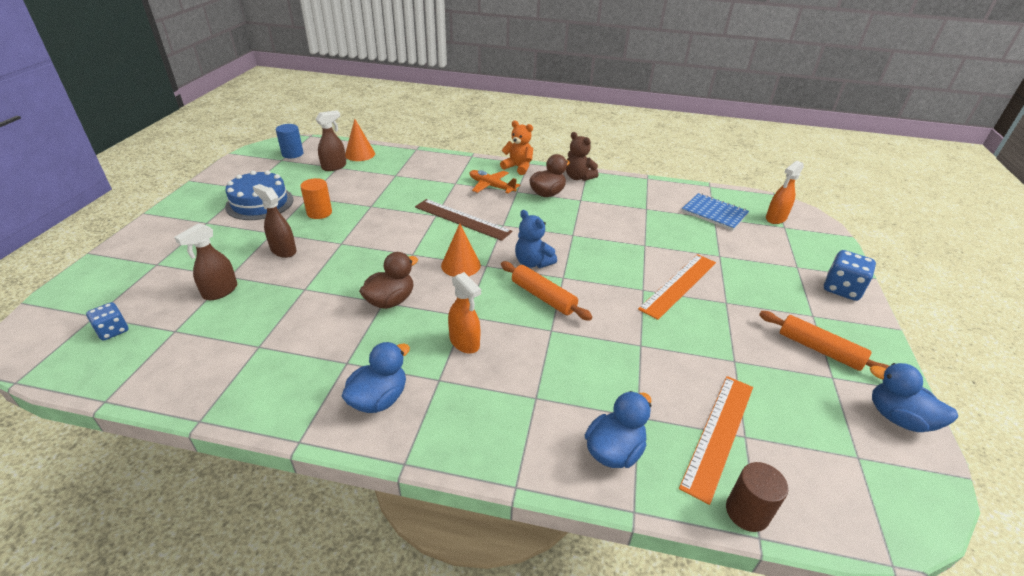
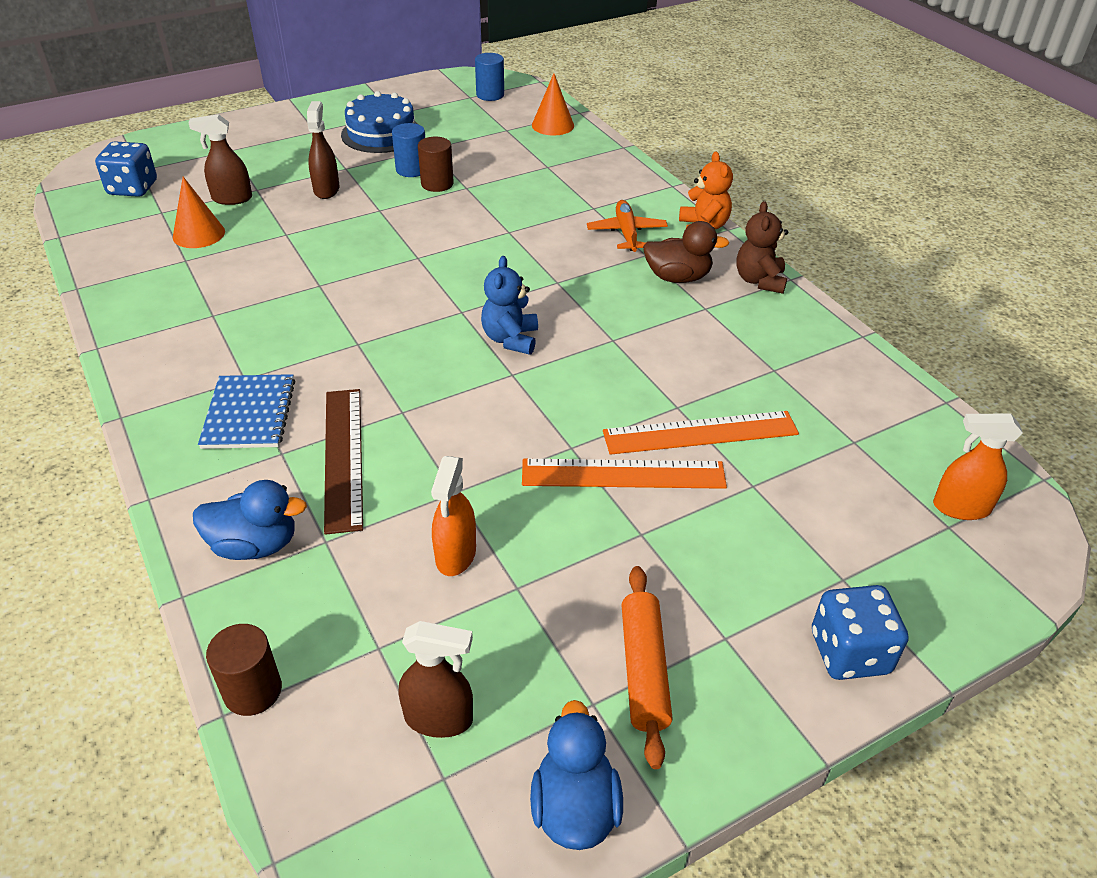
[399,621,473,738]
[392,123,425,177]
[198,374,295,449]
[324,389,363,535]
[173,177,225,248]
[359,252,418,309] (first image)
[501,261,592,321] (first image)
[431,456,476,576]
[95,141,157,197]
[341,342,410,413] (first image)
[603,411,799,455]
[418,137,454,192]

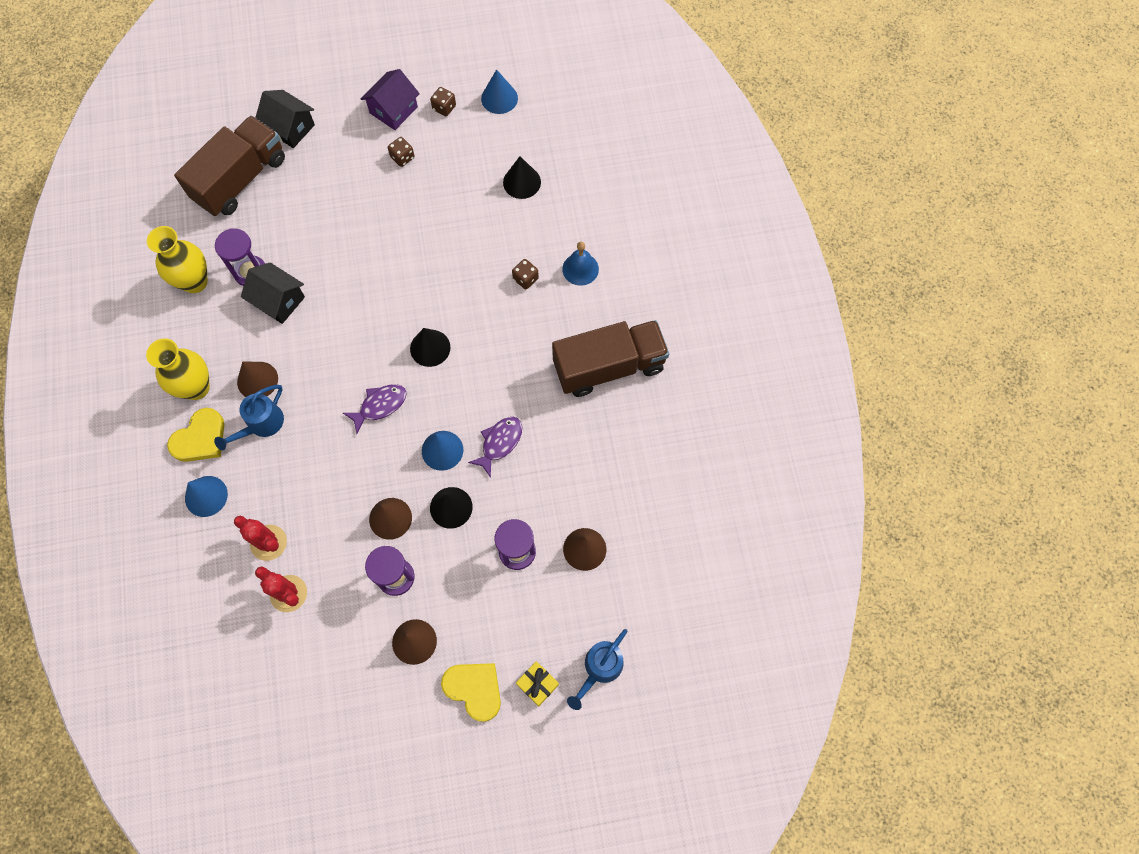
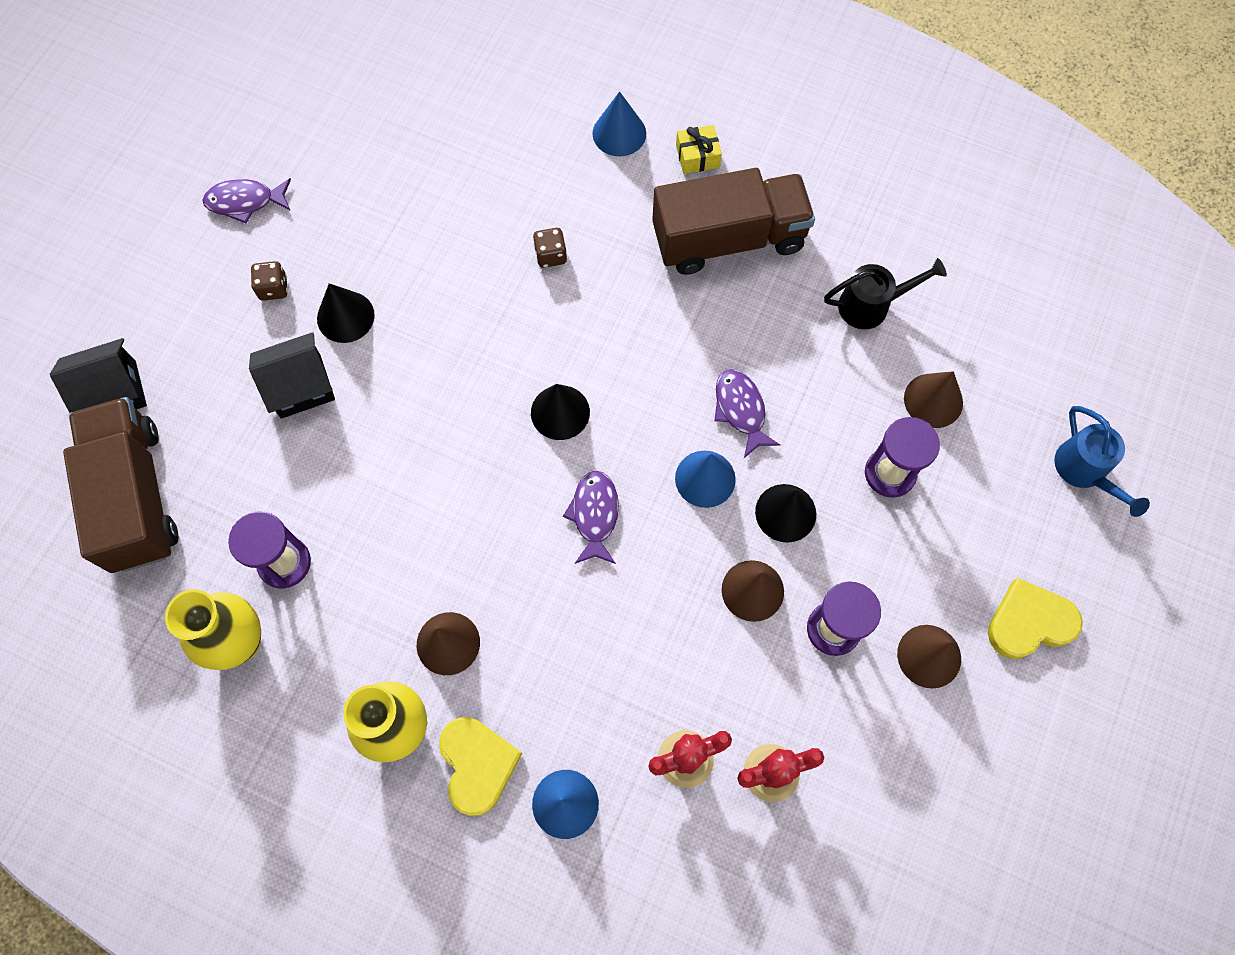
[361,69,420,130] (first image)
[592,91,646,156]
[203,178,291,224]
[317,283,375,343]
[562,242,599,286] (first image)
[249,332,335,419]
[652,168,815,275]
[214,385,284,451] (first image)
[676,125,722,174]
[824,258,947,329]

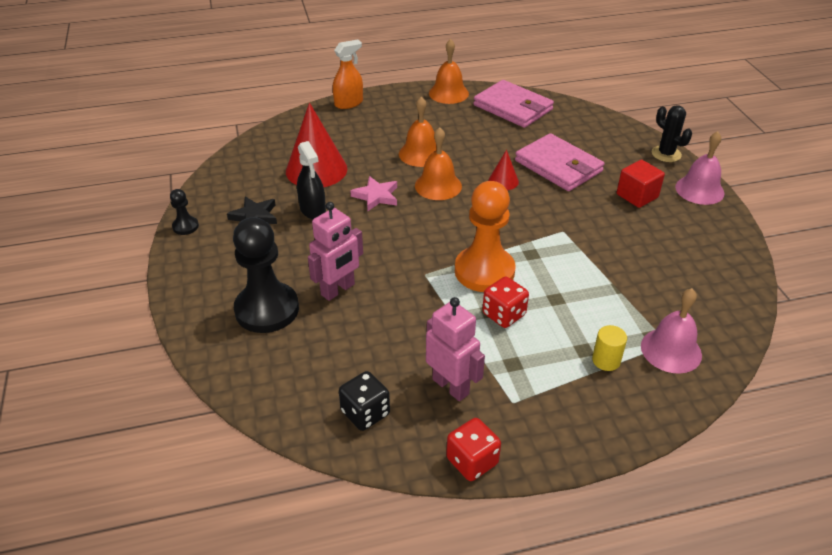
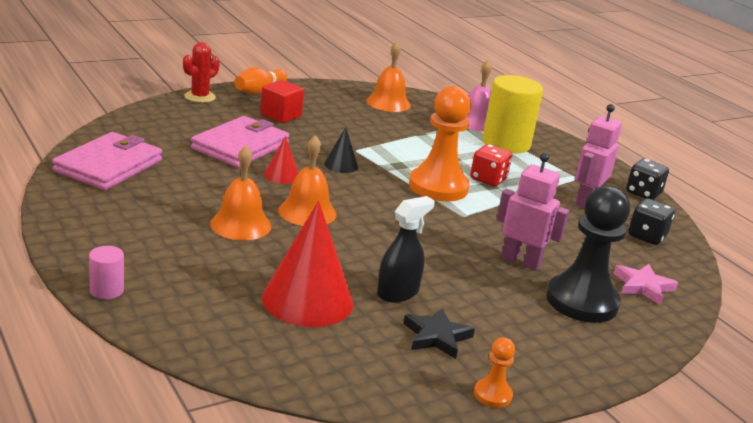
[366,41,411,112]
[89,246,124,299]
[183,42,220,103]
[234,67,287,94]
[613,264,678,305]
[474,337,515,408]
[482,75,543,154]
[626,159,669,200]
[324,127,358,173]

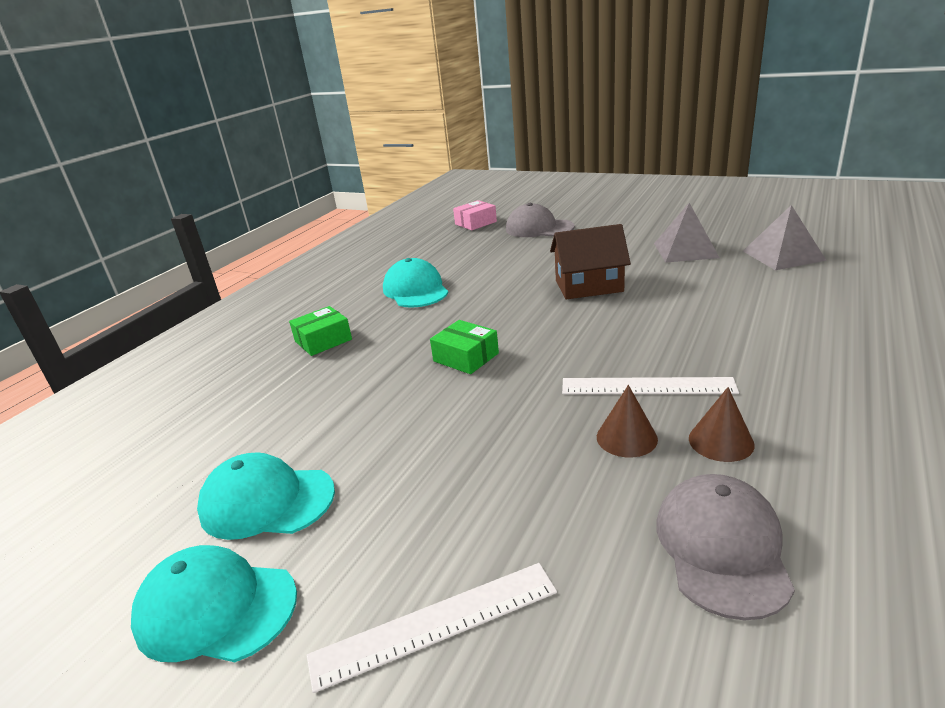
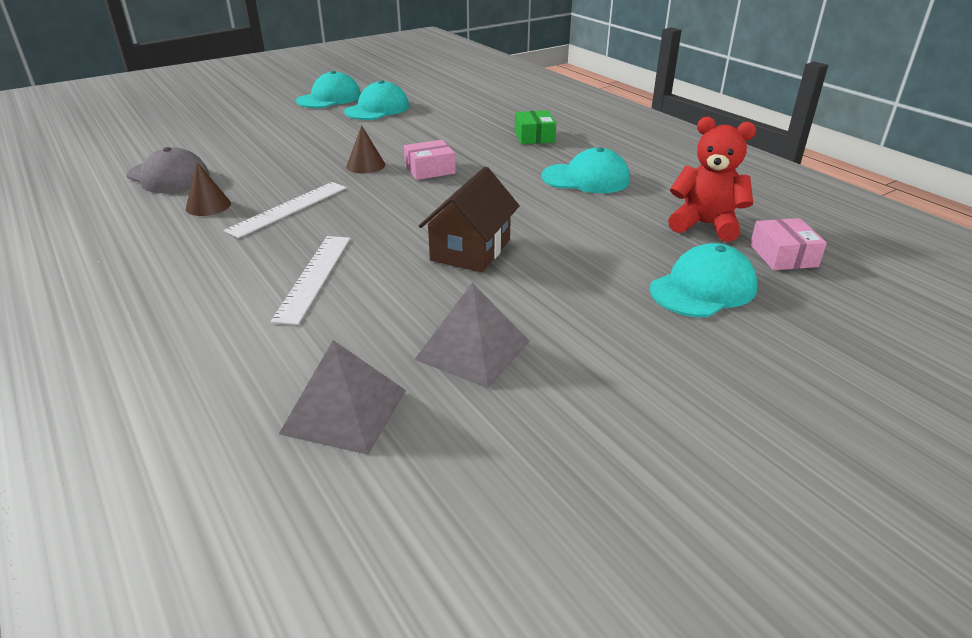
[650,243,758,317]
[404,140,456,180]
[346,125,385,174]
[270,236,350,325]
[668,117,756,242]

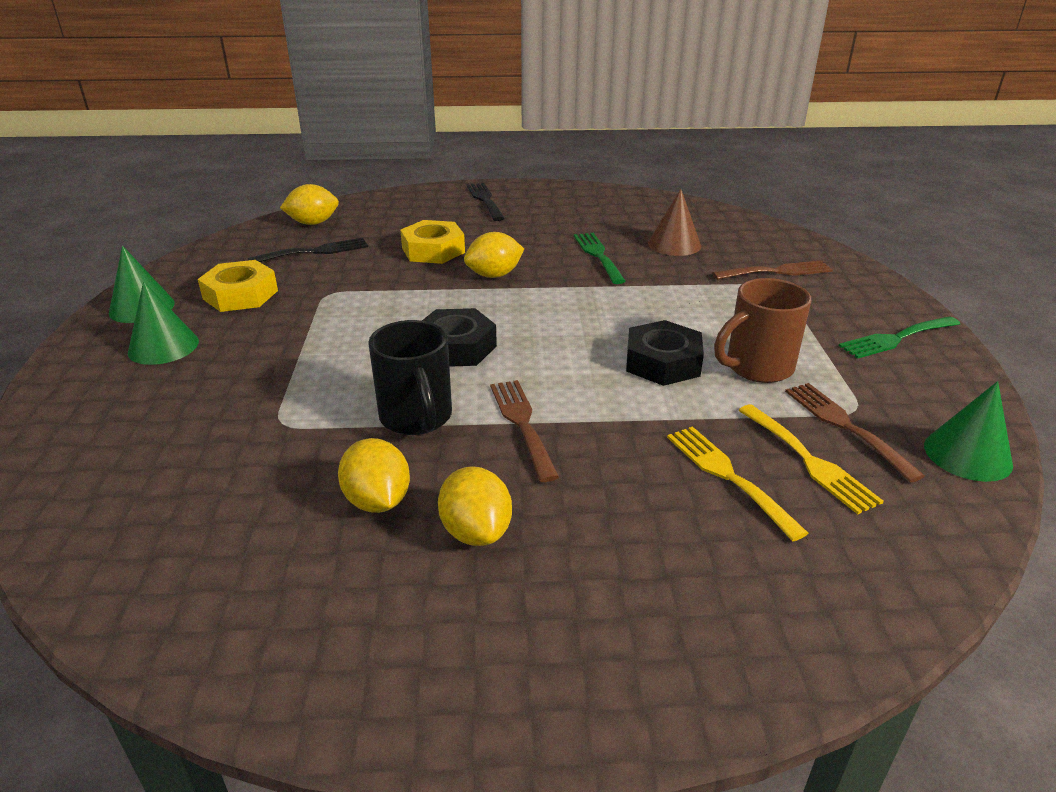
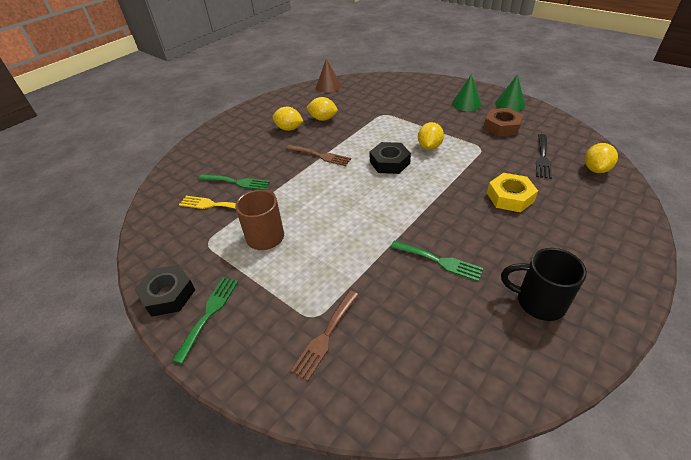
[466,183,505,221] (first image)
[316,59,342,93]
[418,122,444,150]
[484,108,523,137]
[501,248,587,321]
[134,264,195,317]
[924,381,1013,482] (first image)
[785,383,925,483] (first image)
[199,174,270,190]

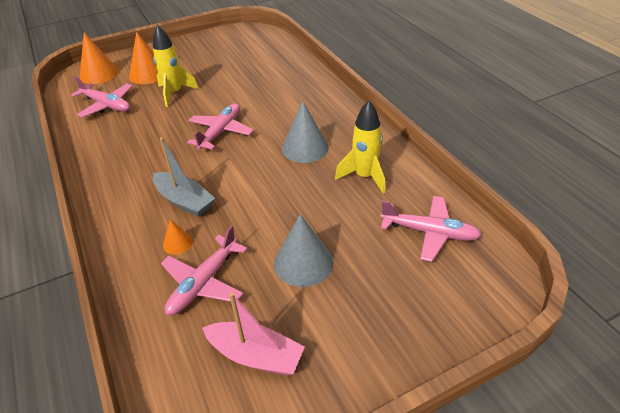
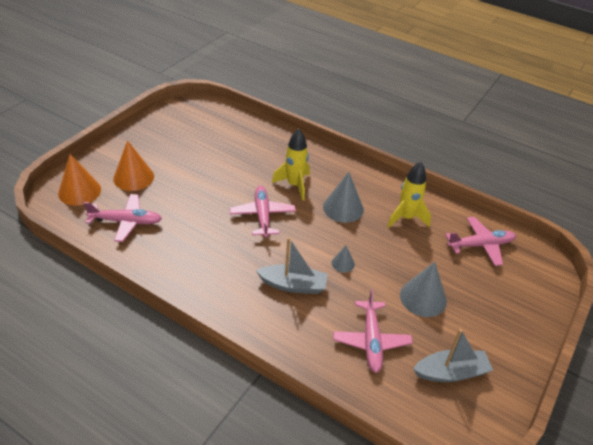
[272,128,310,201]
[163,220,193,255] (first image)
[413,329,493,382]
[332,246,355,273]

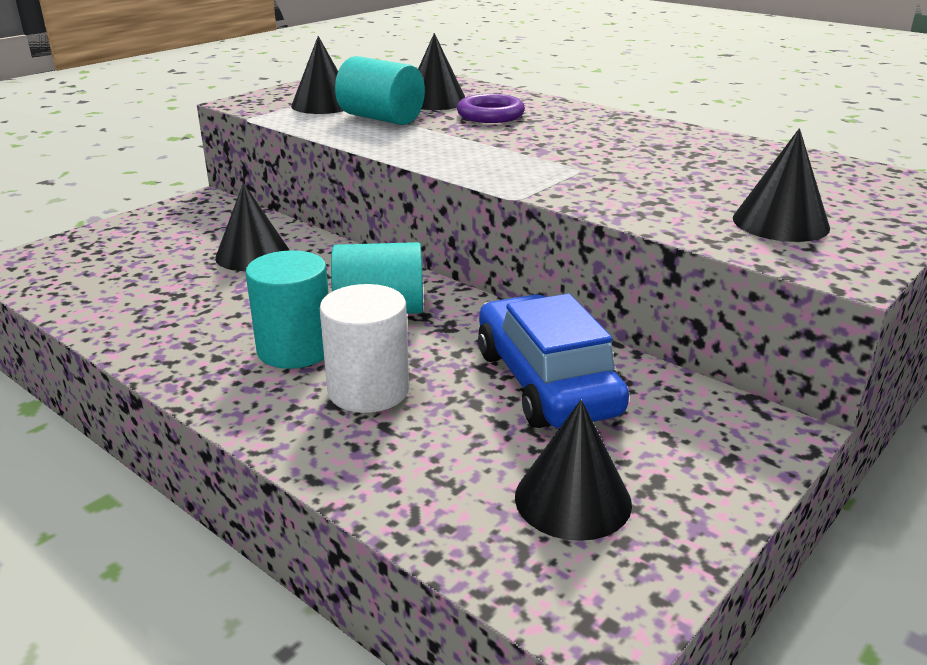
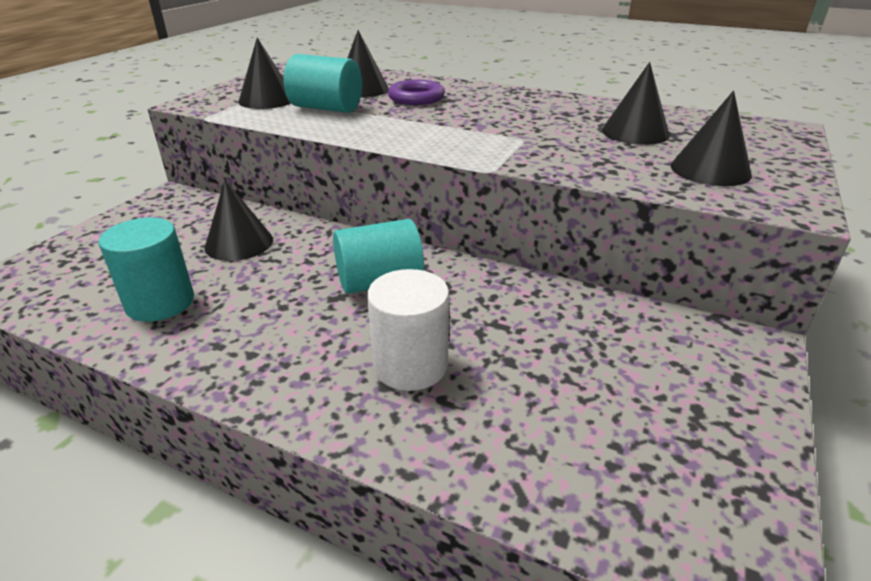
[99,218,194,322]
[478,294,629,428] (first image)
[602,62,670,145]

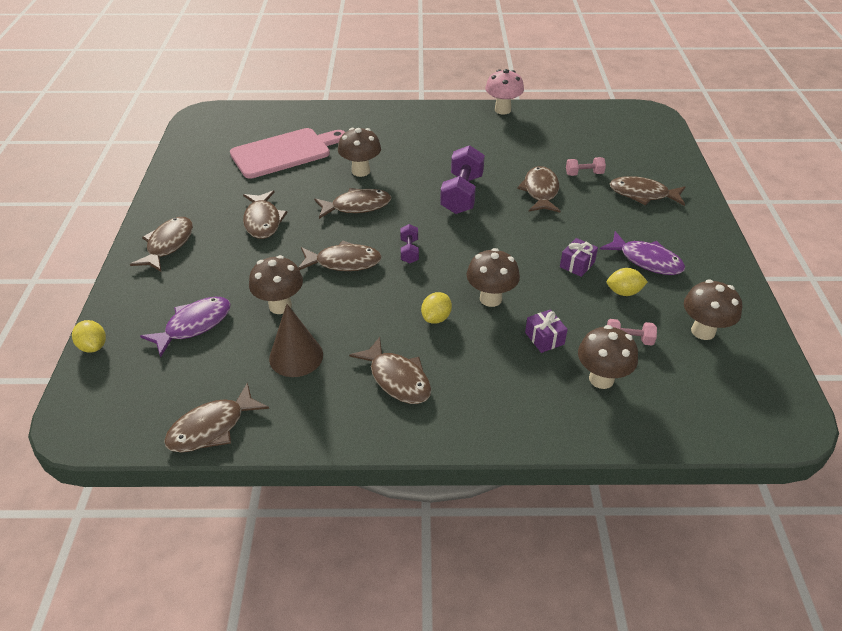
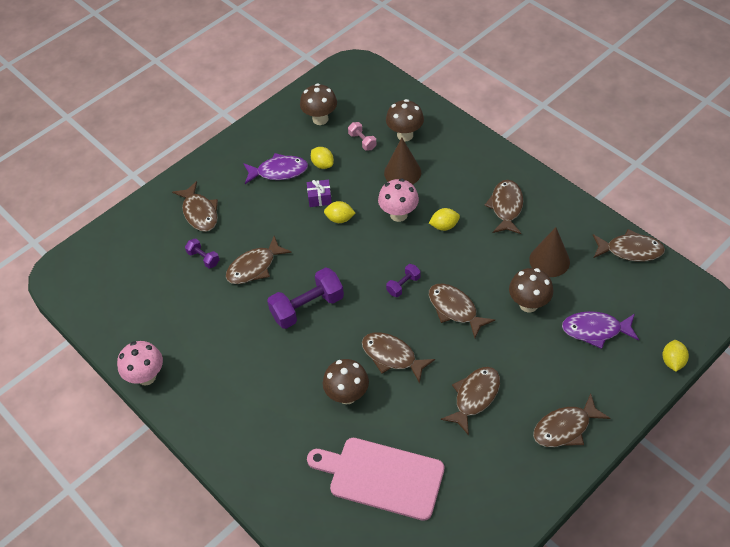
[185,238,219,268]
[243,153,308,184]
[378,179,419,222]
[384,138,421,185]
[324,201,355,223]

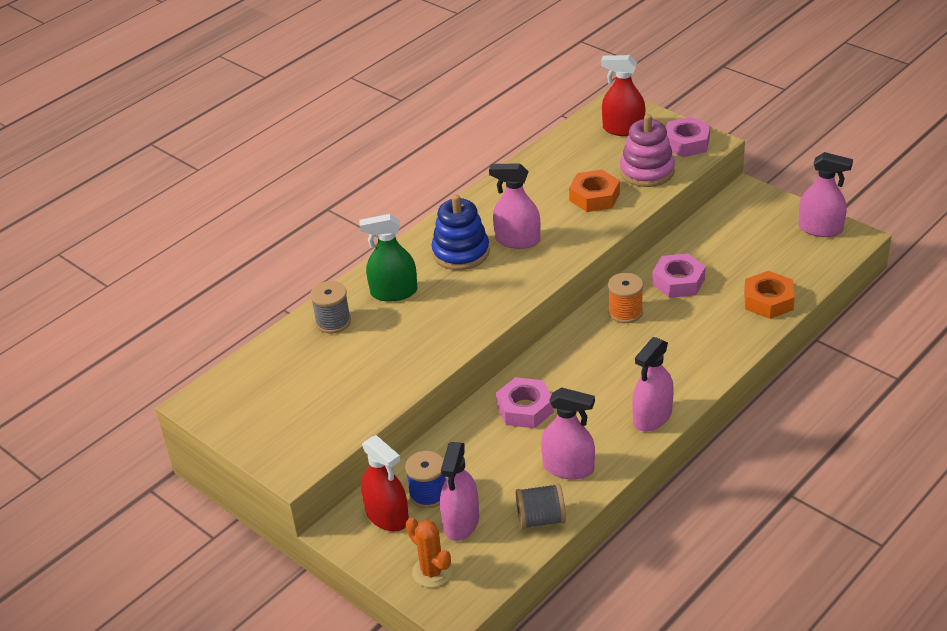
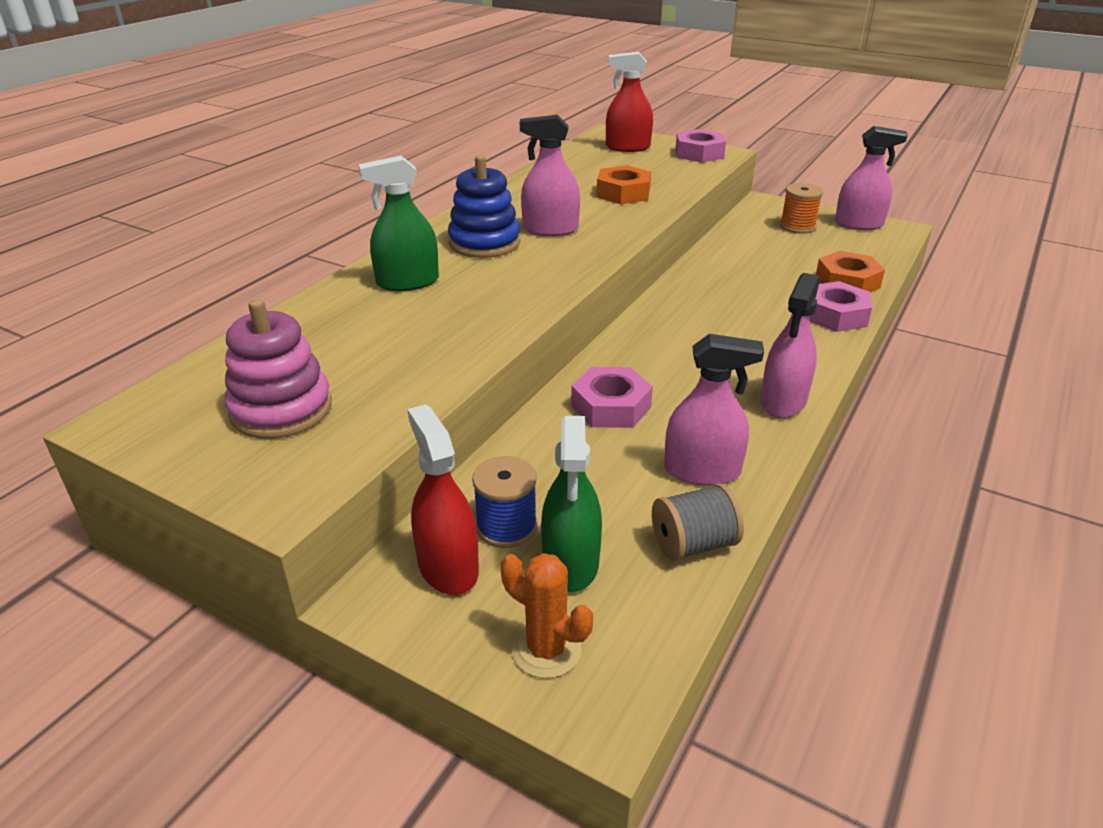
[225,299,332,439]
[809,281,872,332]
[780,183,823,234]
[310,281,351,334] (first image)
[407,404,479,595]
[541,416,602,592]

